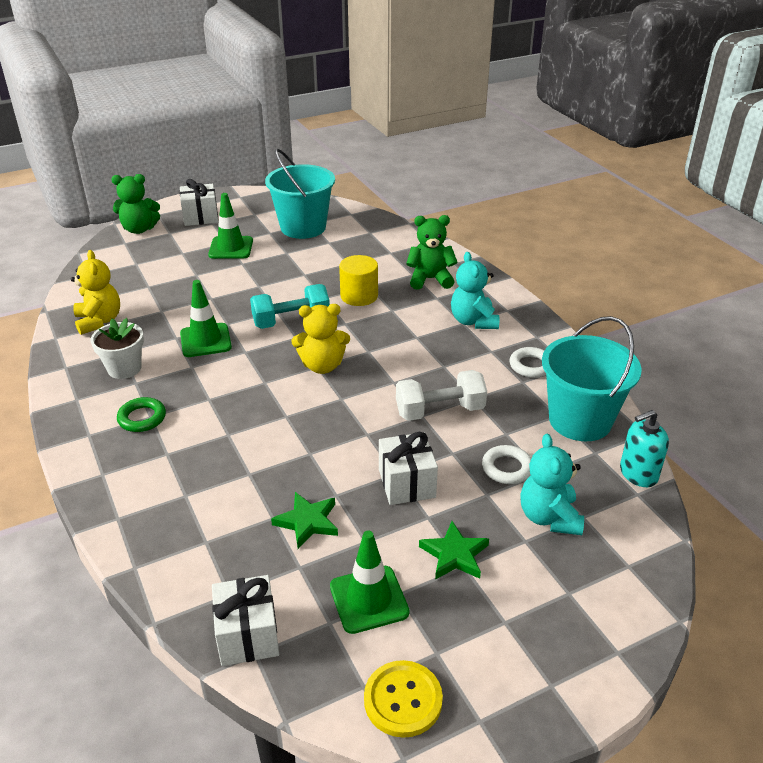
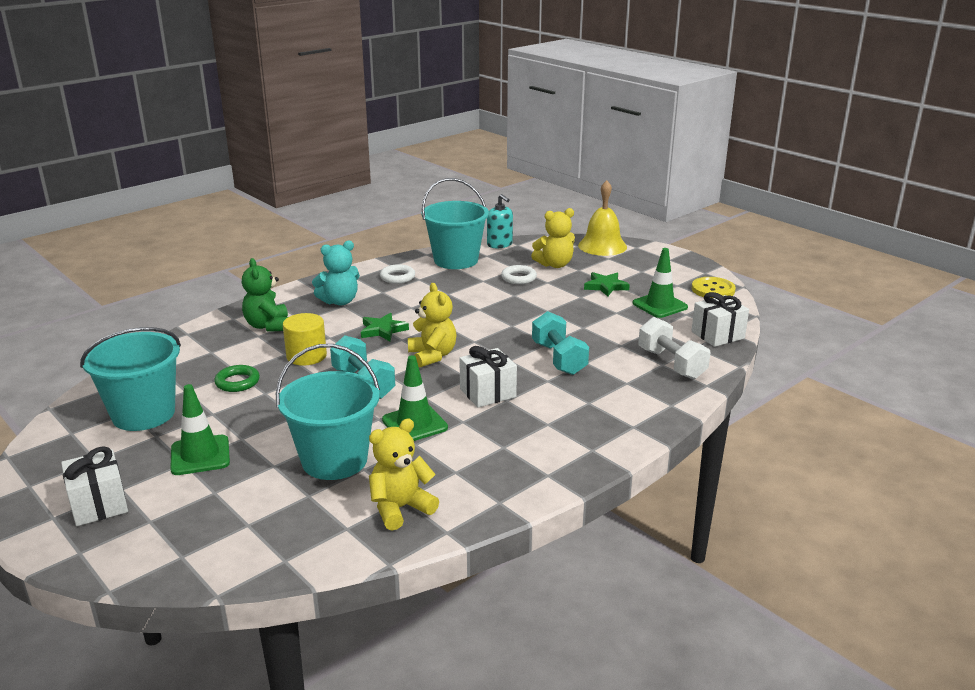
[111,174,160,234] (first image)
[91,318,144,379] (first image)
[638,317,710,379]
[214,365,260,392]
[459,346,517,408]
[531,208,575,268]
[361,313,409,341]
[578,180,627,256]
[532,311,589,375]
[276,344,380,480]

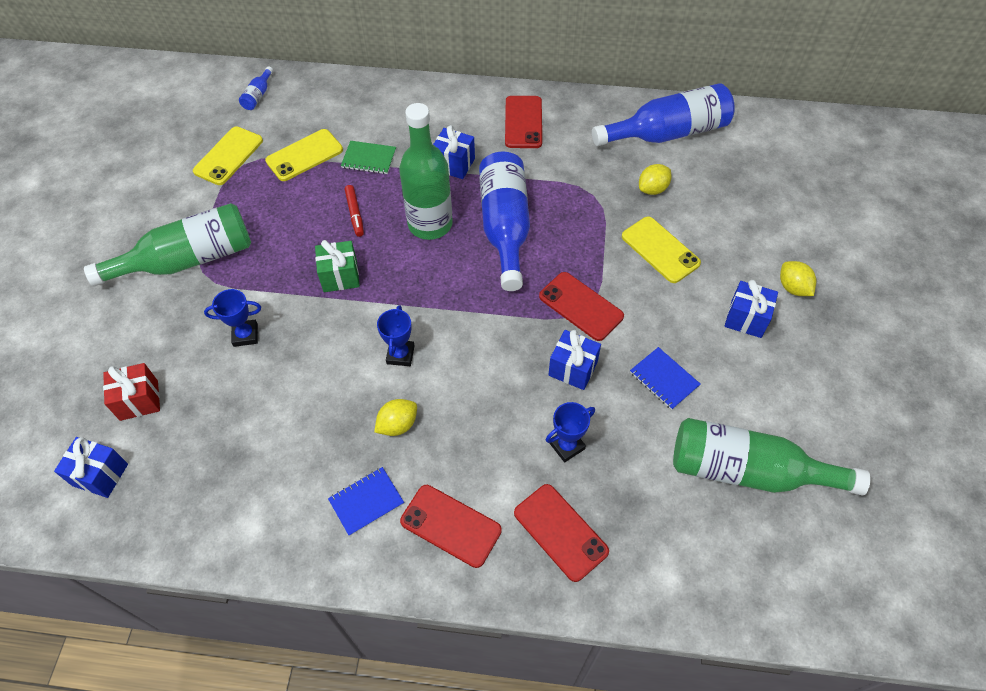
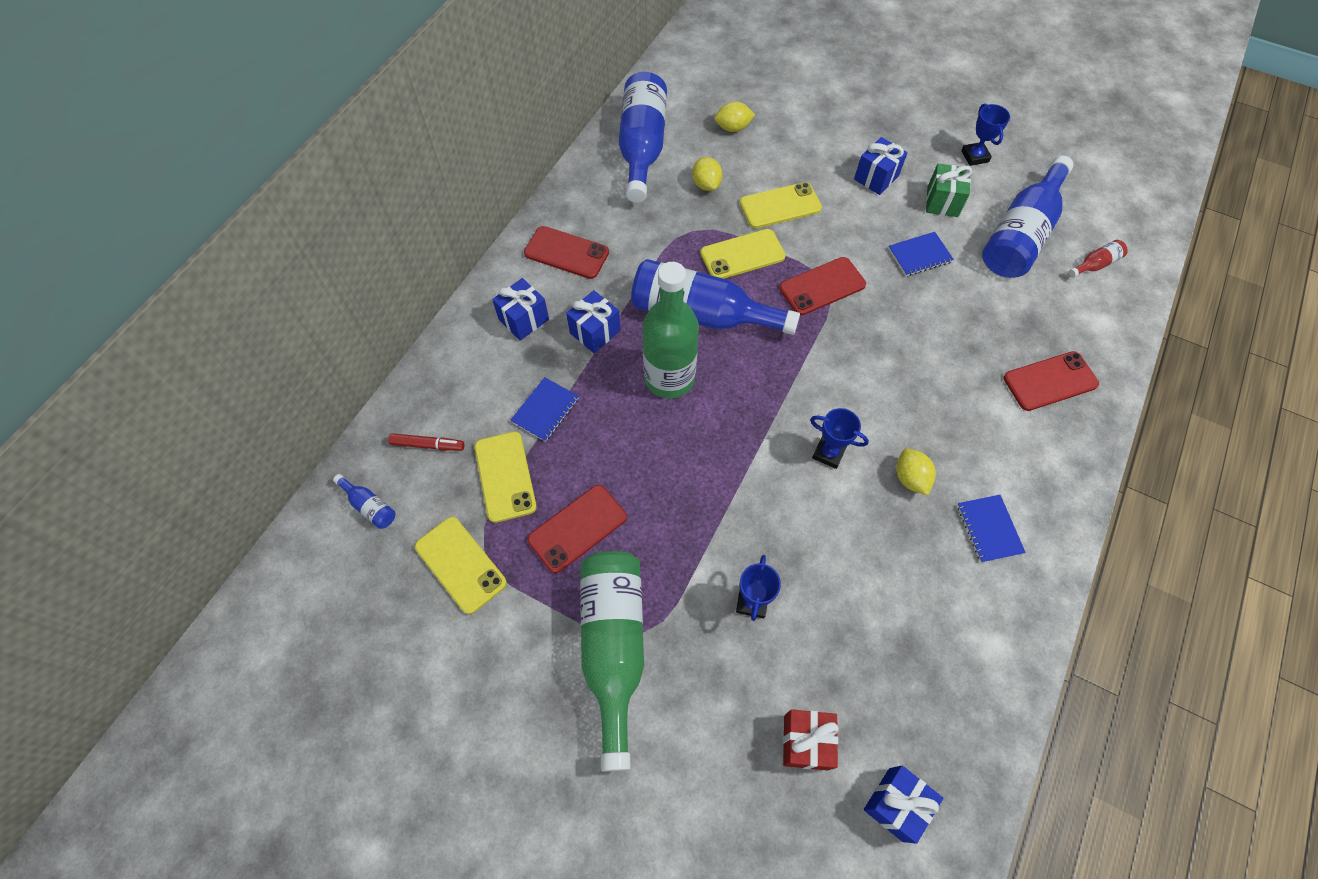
[510,377,579,442]
[388,433,464,451]
[926,164,972,217]
[715,101,755,132]
[492,278,549,341]
[961,104,1010,166]
[982,156,1074,278]
[527,485,627,573]
[700,229,786,279]
[1068,240,1128,277]

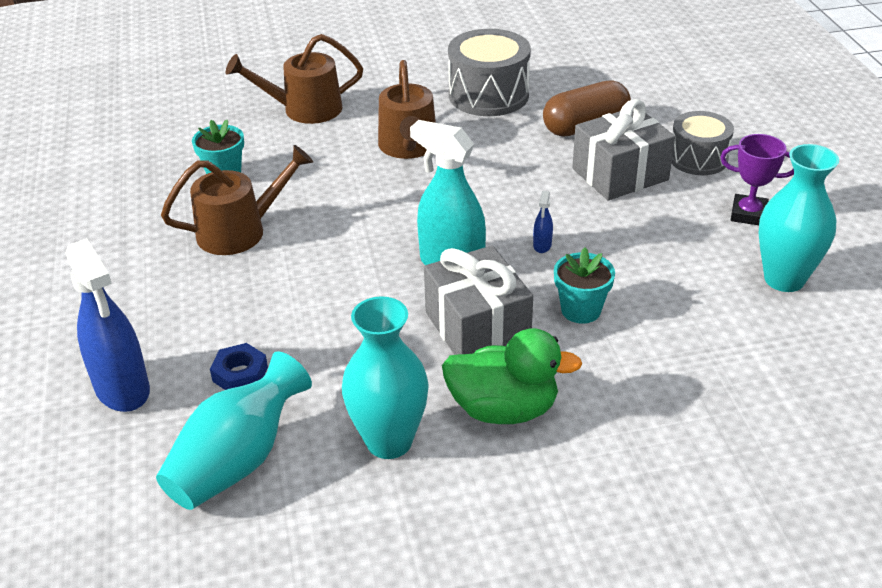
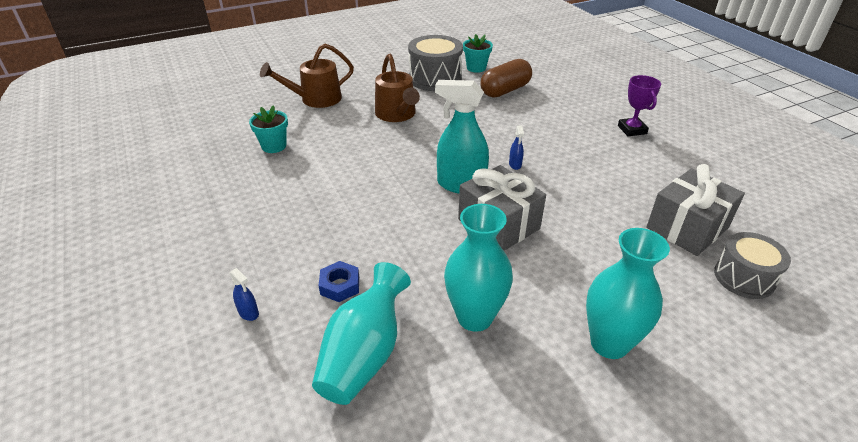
[646,164,745,256]
[714,232,791,299]
[618,75,661,136]
[586,228,670,359]
[161,145,313,255] (first image)
[229,268,259,321]
[463,34,493,73]
[442,328,582,424] (first image)

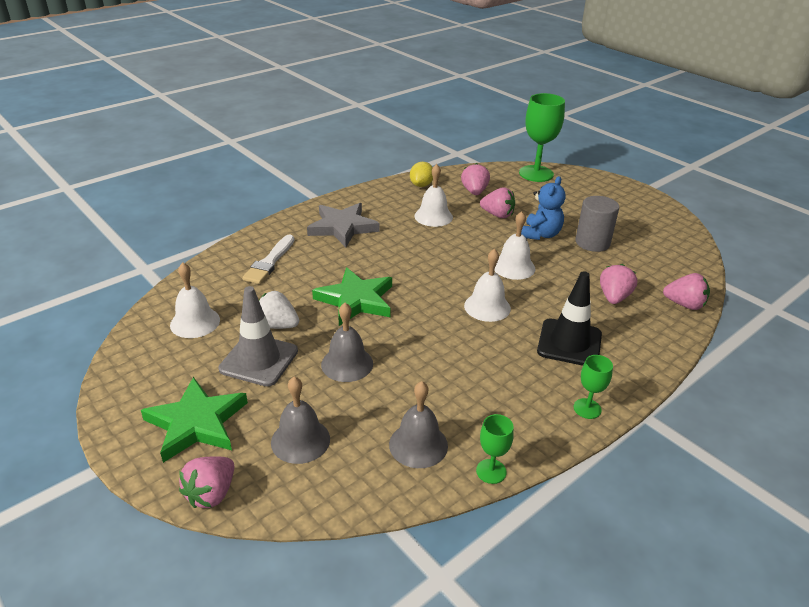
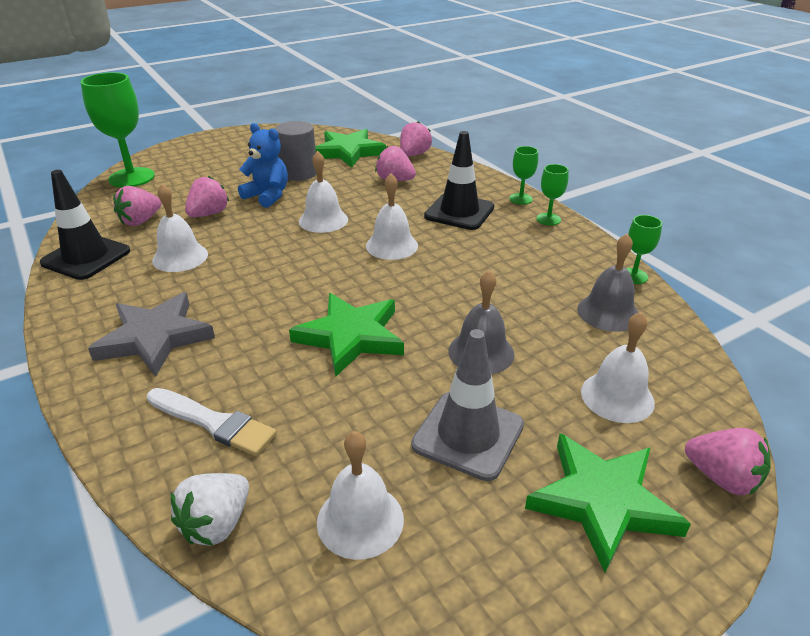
[40,170,130,280]
[113,186,161,226]
[171,473,249,545]
[581,312,655,423]
[315,129,386,168]
[509,146,538,205]

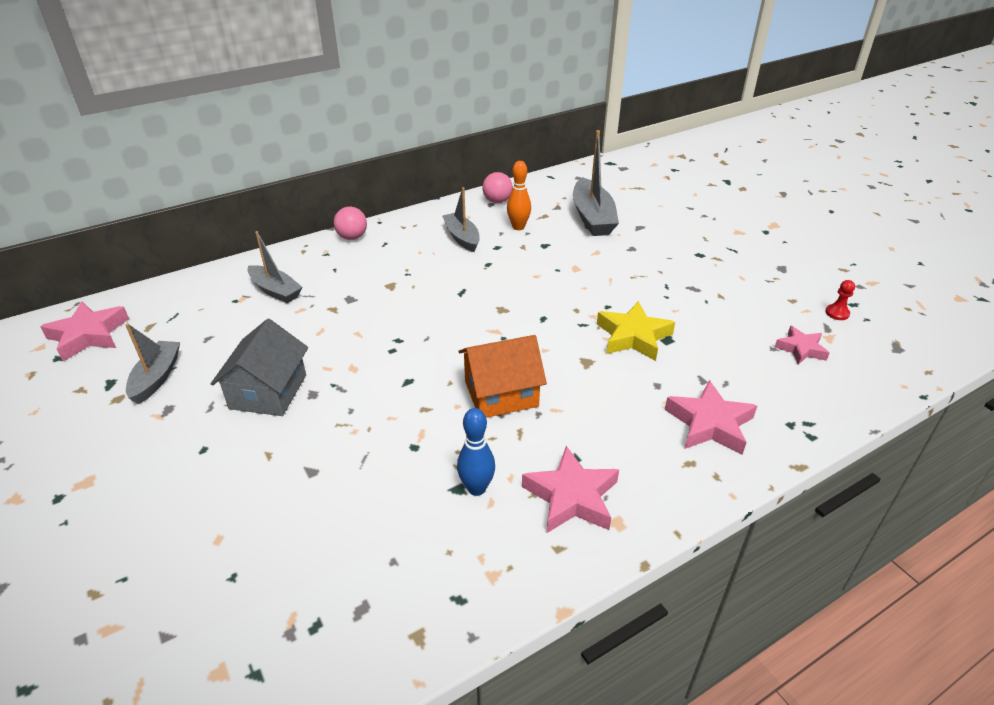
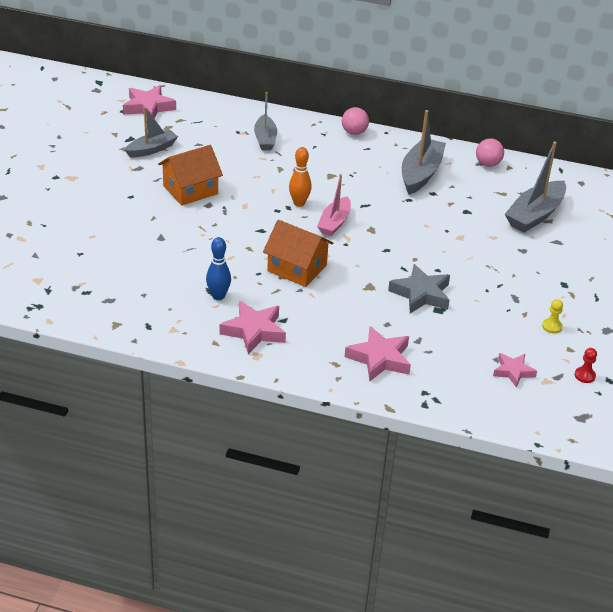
[289,147,312,207]
[402,110,446,194]
[388,264,450,313]
[158,145,223,206]
[317,174,351,236]
[542,299,563,333]

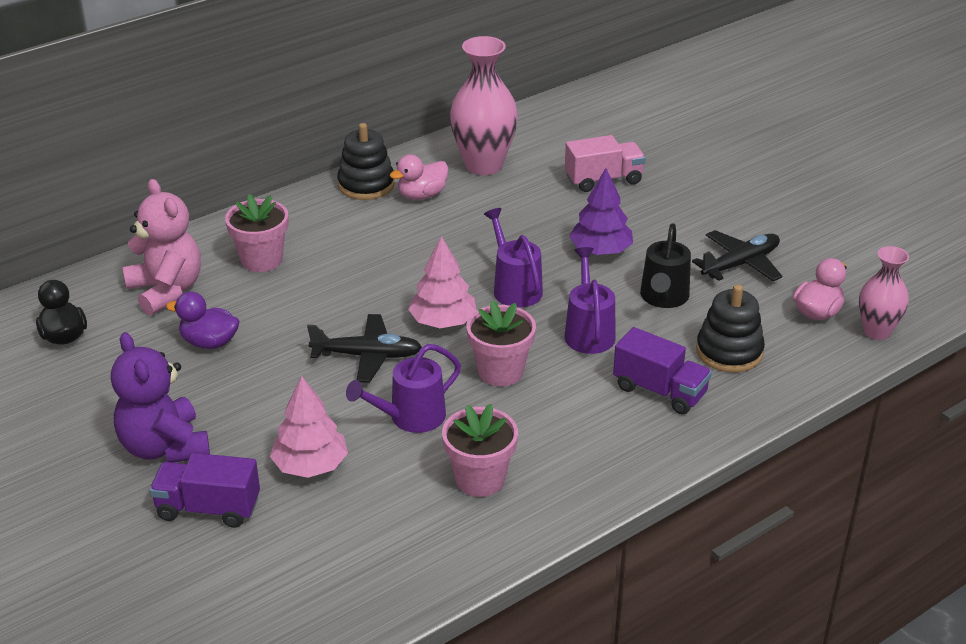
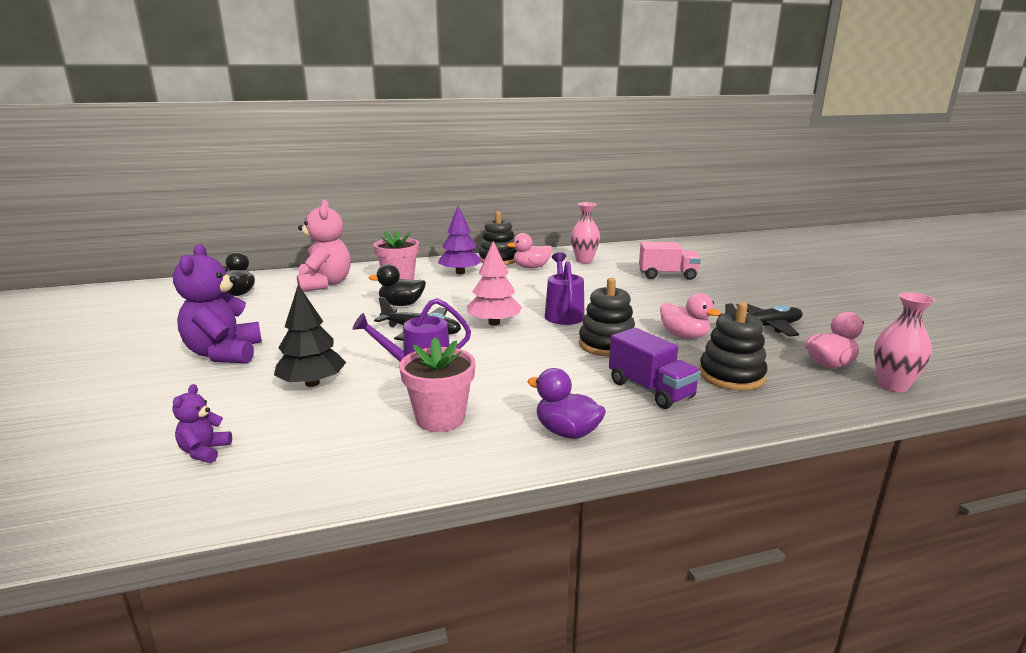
[571,202,600,263]
[438,206,482,274]
[660,293,721,339]
[579,278,635,357]
[528,368,606,439]
[466,300,536,386] (first image)
[274,284,346,387]
[149,453,260,528] (first image)
[368,264,426,306]
[172,384,232,463]

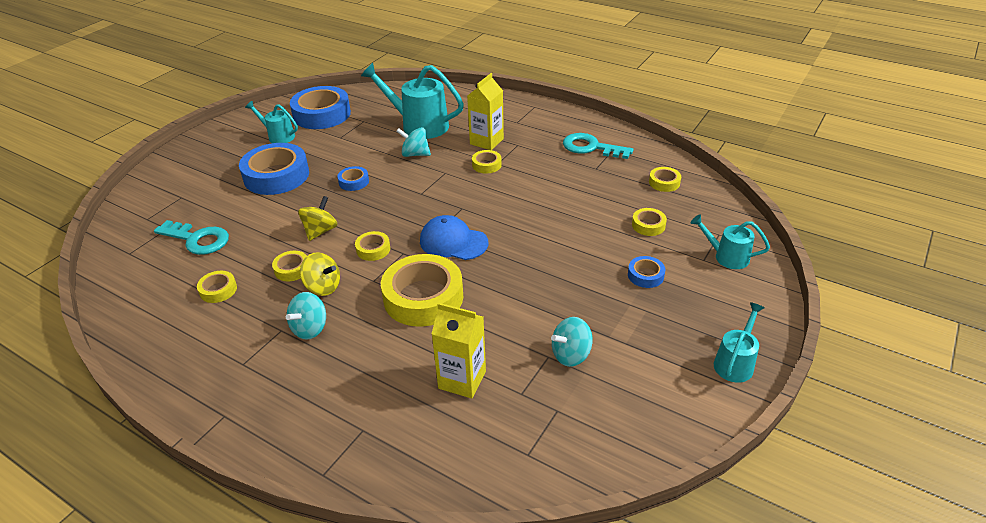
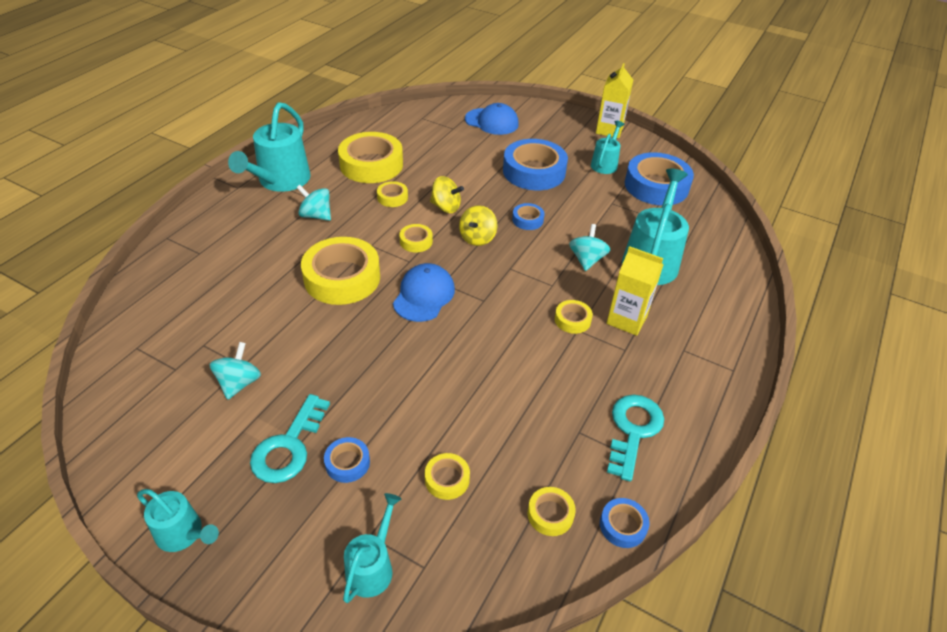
[250,394,330,483]
[459,205,497,246]
[338,132,403,183]
[596,63,633,138]
[209,342,261,400]
[228,102,311,192]
[465,103,519,135]
[600,498,650,548]

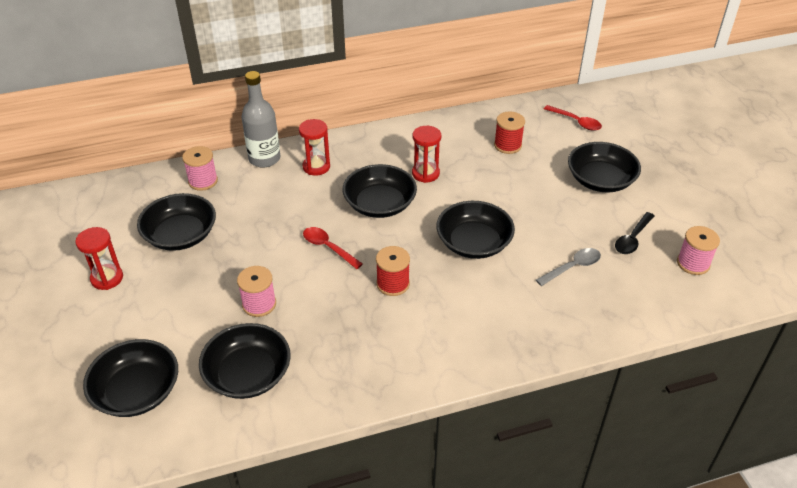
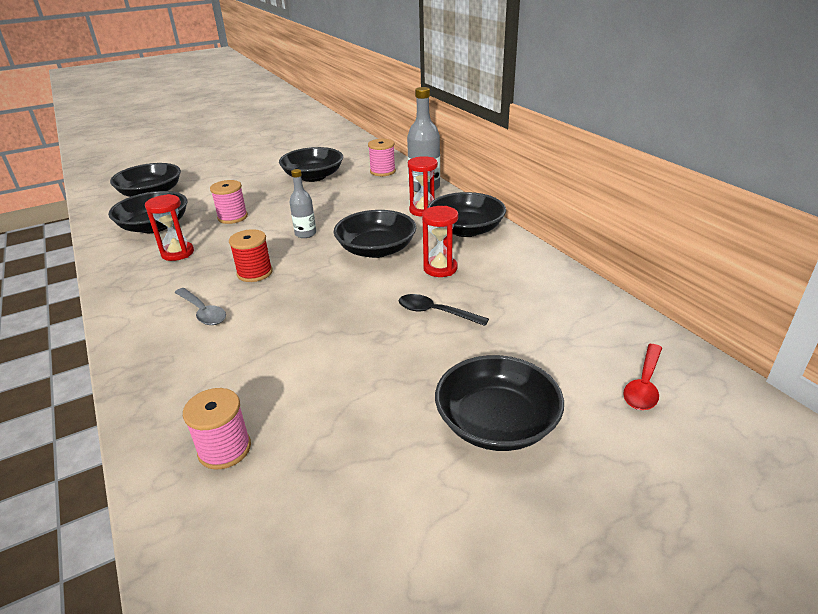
[494,111,525,154] (first image)
[427,192,506,237]
[399,294,489,326]
[183,388,251,469]
[145,194,194,261]
[290,169,316,238]
[174,288,226,325]

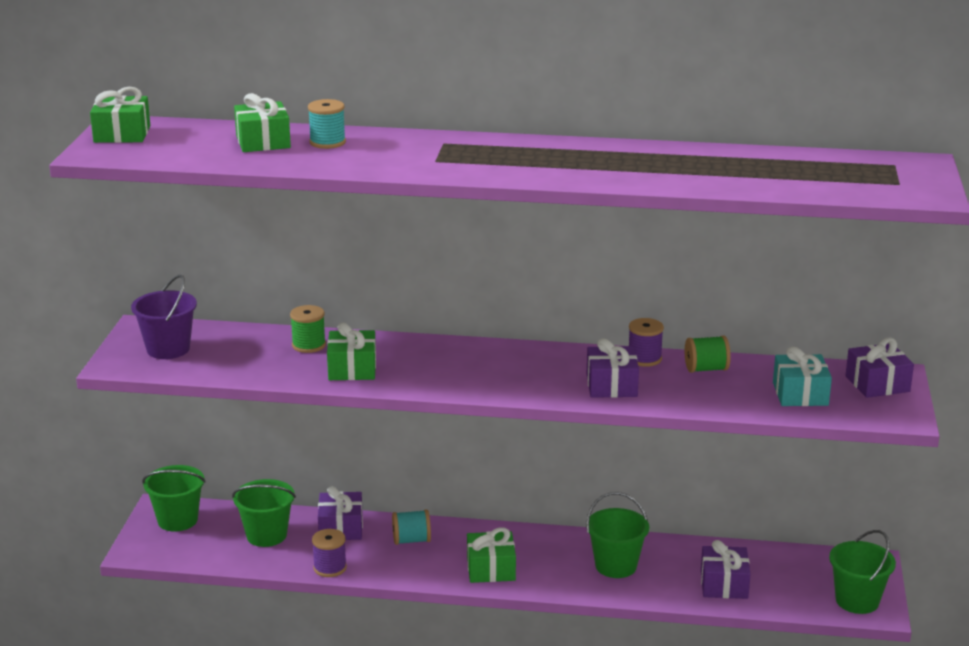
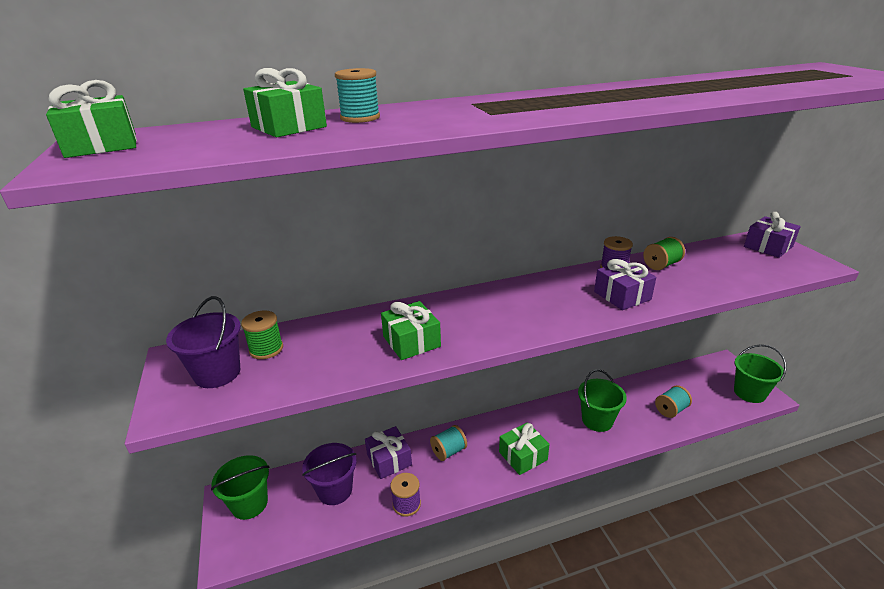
[241,310,283,359]
[773,346,832,406] (first image)
[302,443,357,505]
[655,385,692,418]

